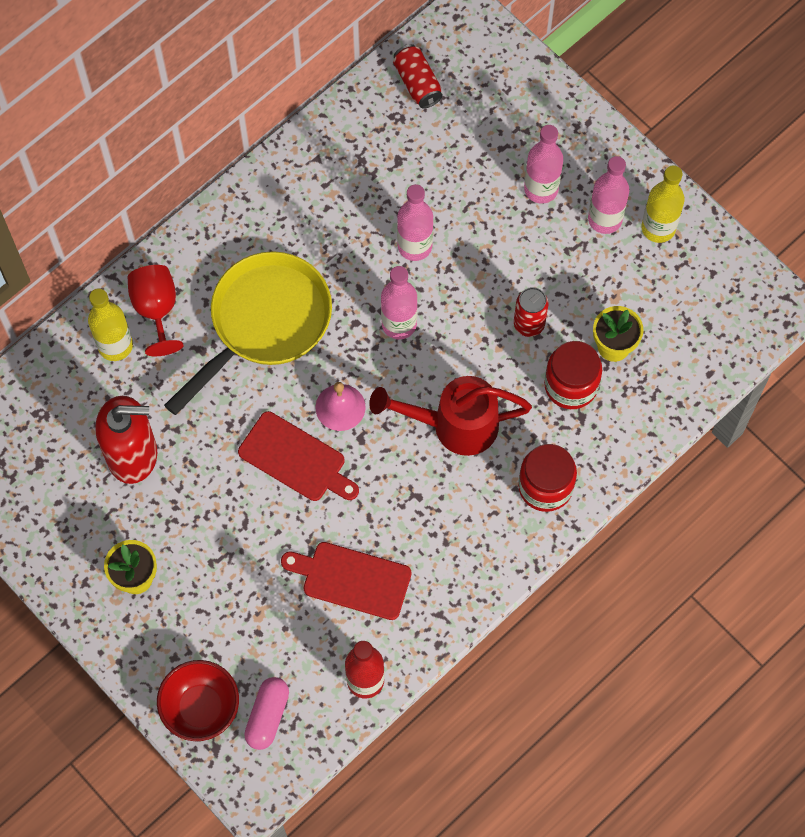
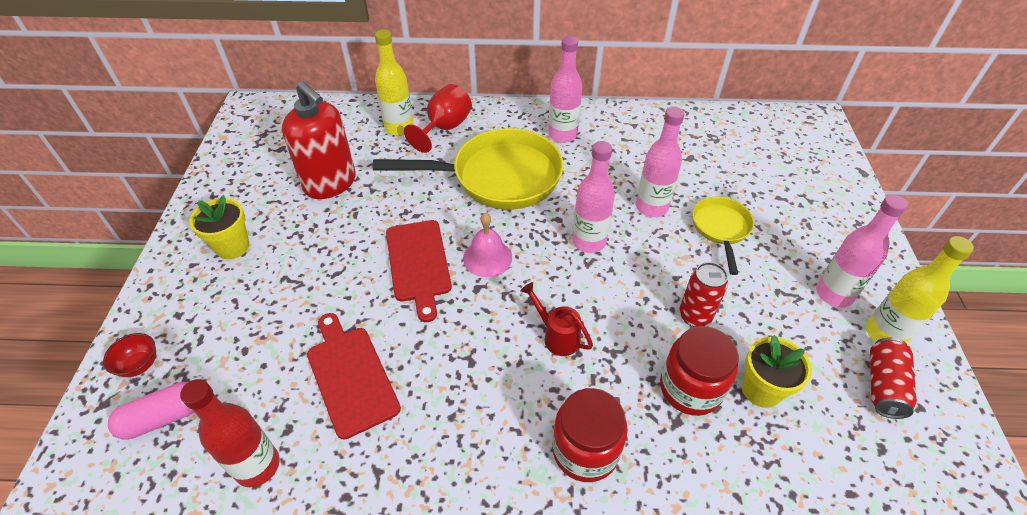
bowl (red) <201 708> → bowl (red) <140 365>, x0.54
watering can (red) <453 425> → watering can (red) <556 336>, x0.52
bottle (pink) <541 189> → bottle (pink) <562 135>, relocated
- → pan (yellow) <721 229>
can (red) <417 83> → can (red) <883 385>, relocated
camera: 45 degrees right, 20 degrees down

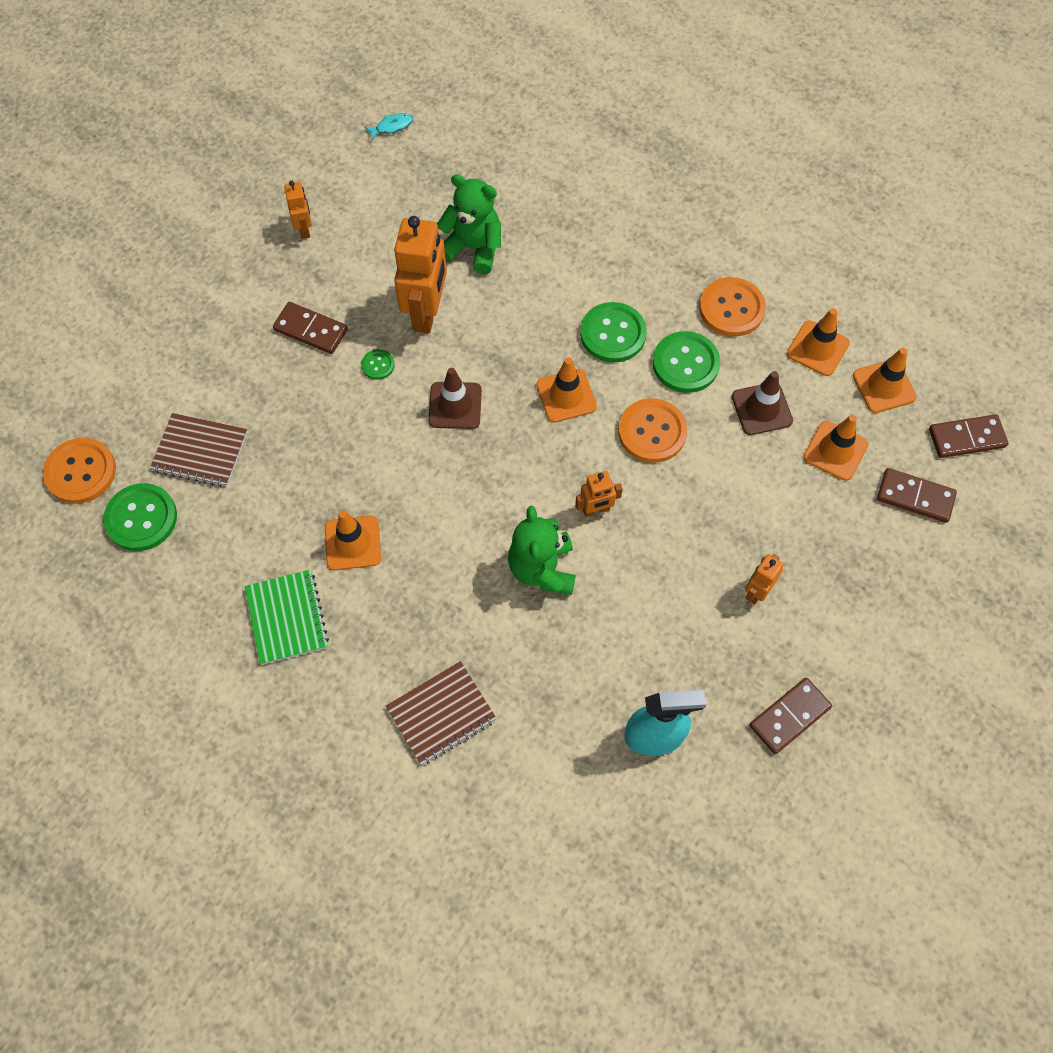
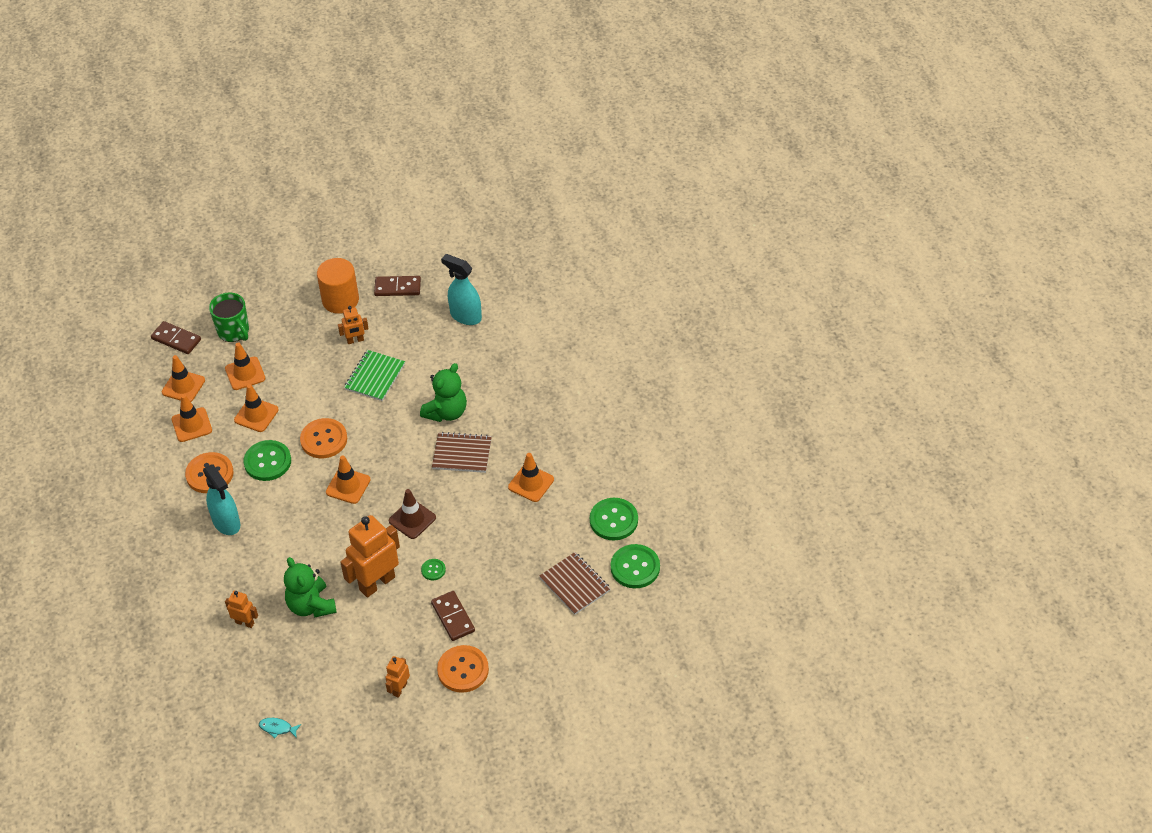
- → spray bottle (turquoise) <226 523>
domino (brown) <915 497> → mug (green) <234 331>
robot (orange) <596 510> → robot (orange) <245 622>, relocated
traffic cone (brown) <761 409> → traffic cone (orange) <256 415>
- → cylinder (orange) <340 300>
notebook (green) <287 618> → notebook (green) <375 377>, relocated
notebook (brown) <441 714> → notebook (brown) <462 454>, relocated
button (orange) <81 472> → button (orange) <463 670>, relocated
button (green) <613 334> → button (green) <613 520>, relocated
camera: 140 degrees left, 15 degrees down

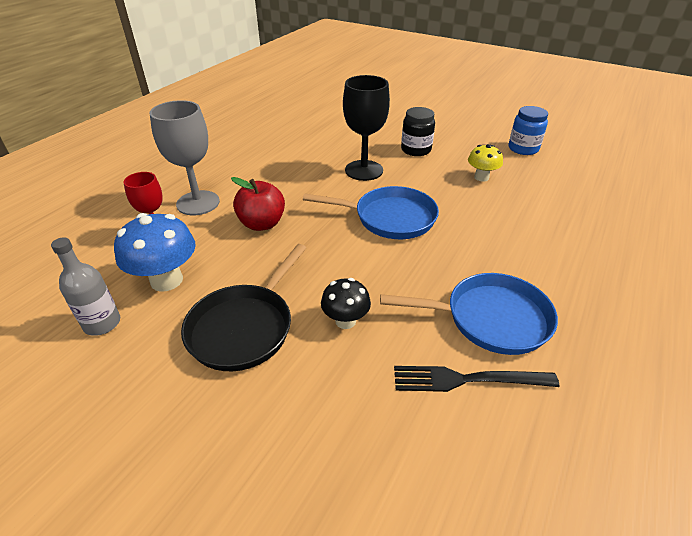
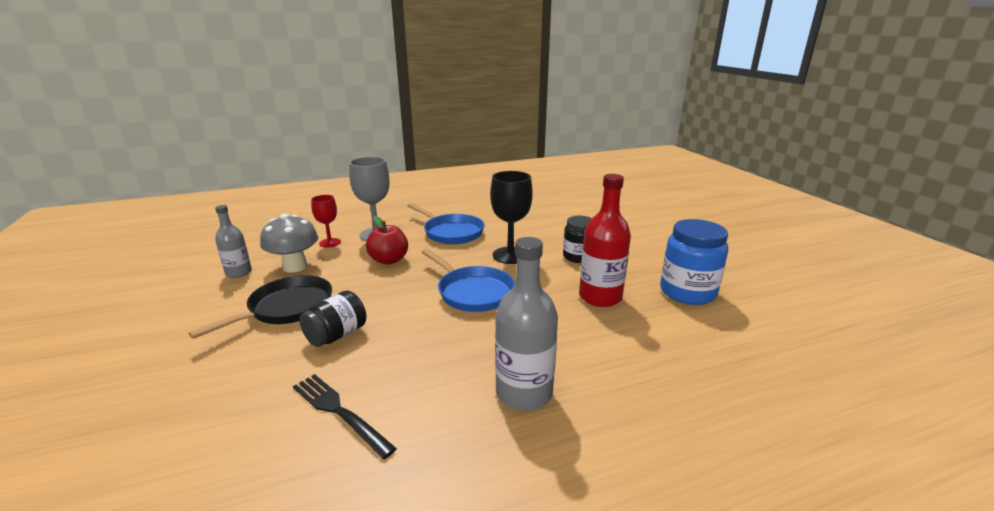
pan (black) <244 327> → pan (black) <286 308>, 150 degrees clockwise
mushroom (blue) <166 280> → mushroom (grey) <295 267>
mushroom (black) <345 321> → jar (black) <336 335>
pan (blue) <490 319> → pan (blue) <451 232>, relocated
- → bottle (grey) <524 393>
mushroom (yellow) <481 177> → bottle (red) <600 297>
jar (blue) <523 149> → jar (blue) <687 292>, x1.54
camera: 40 degrees right, 15 degrees down

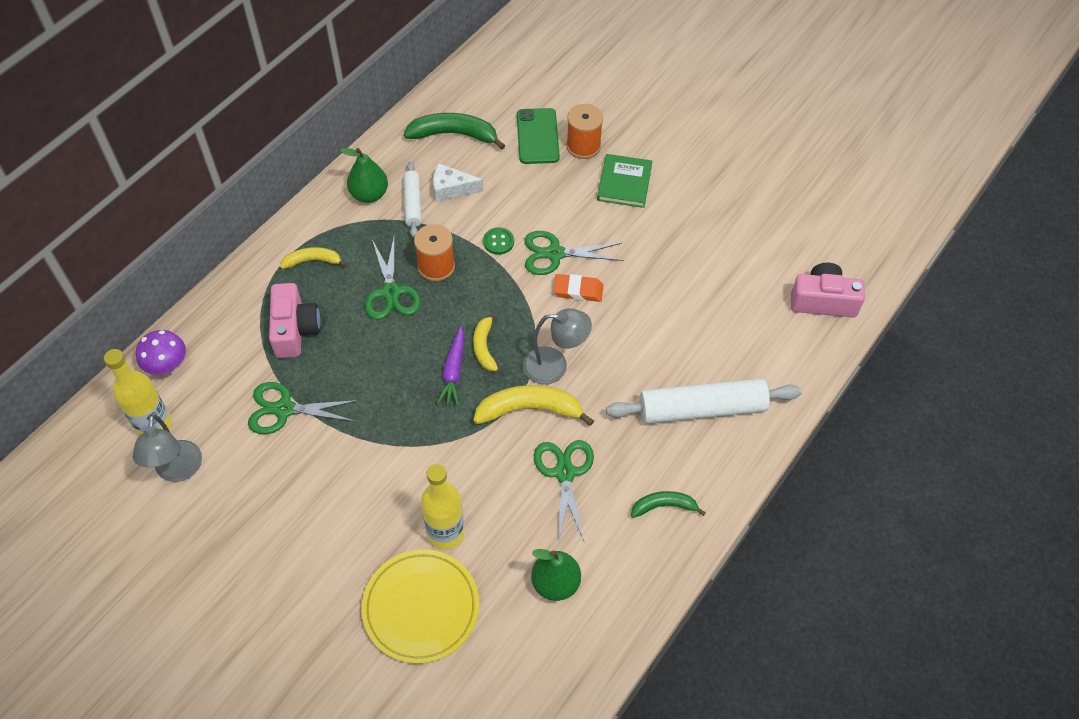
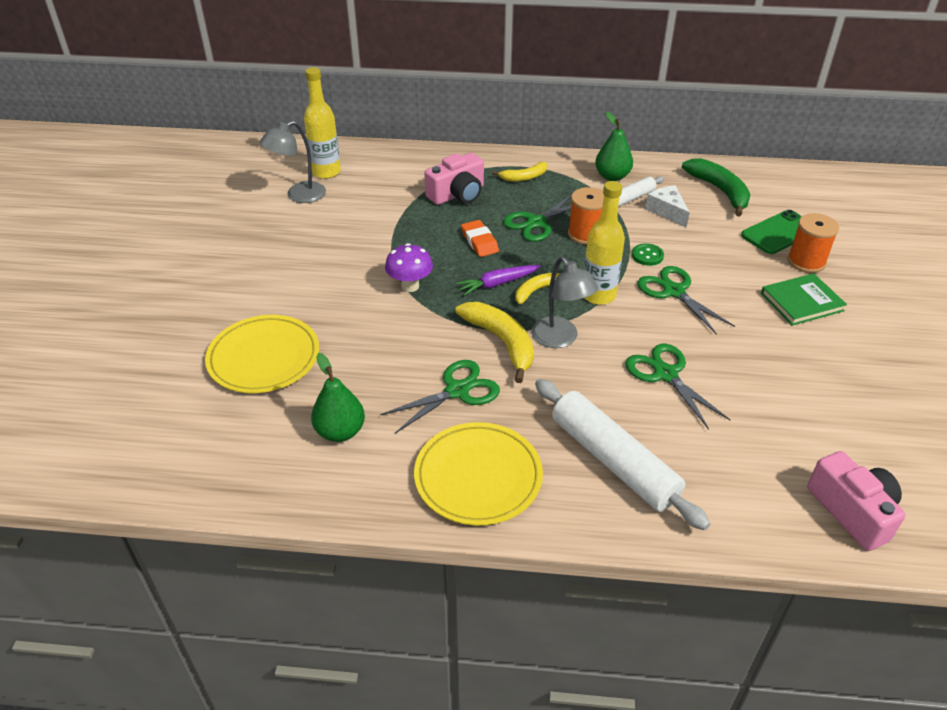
mushroom (purple) <168 367> → mushroom (purple) <410 286>, relocated
banana (green) <663 506> → plate (yellow) <478 477>
eraser (orange) <578 290> → eraser (orange) <479 242>, relocated
banana (yellow) <312 261> → banana (yellow) <524 177>, 105 degrees clockwise
bottle (yellow) <445 533> → bottle (yellow) <598 295>, relocated
scissors (green) <284 409> → scissors (green) <665 374>, relocated
camera: 60 degrees right, 15 degrees down

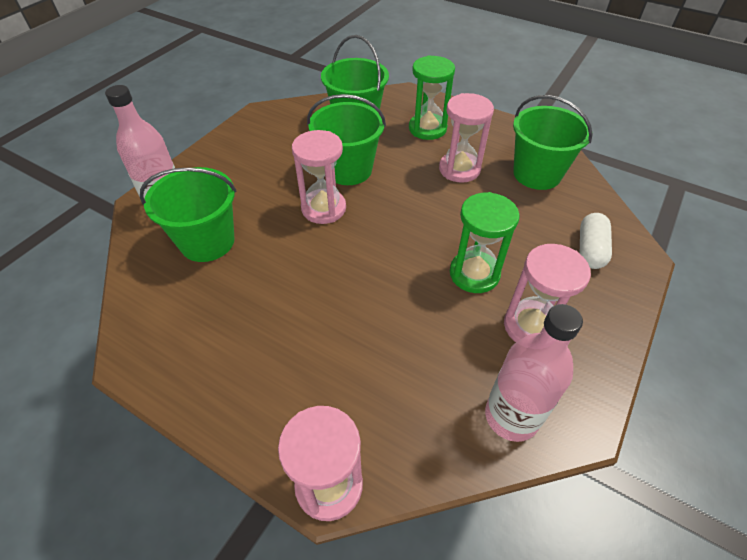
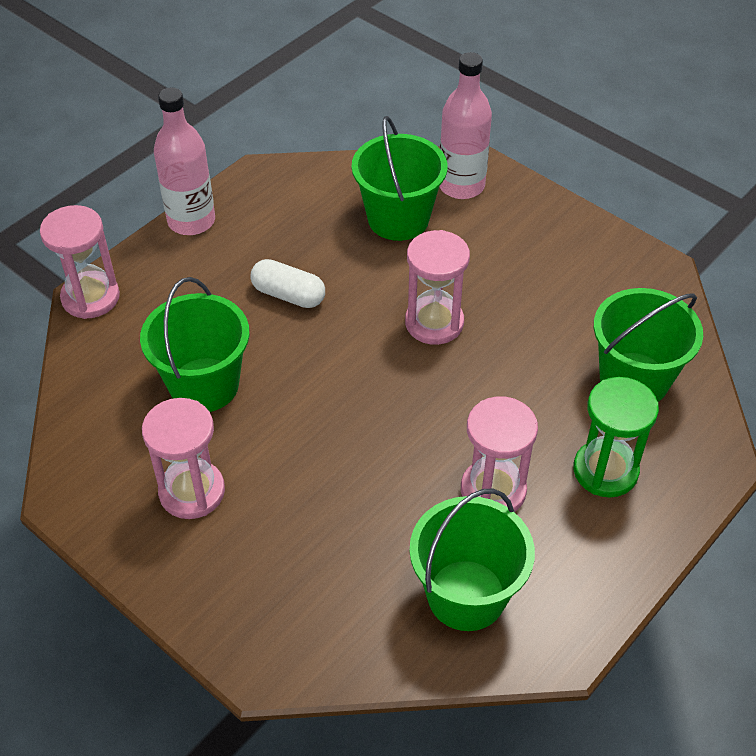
bucket (green) <348 170> → bucket (green) <204 385>, relocated
bottle (pink) <511 416> → bottle (pink) <191 221>, relocated
capsule (white) <590 250> → capsule (white) <288 295>, relocated
hourglass (green) <474 274> → -
camera: 100 degrees right, 0 degrees up

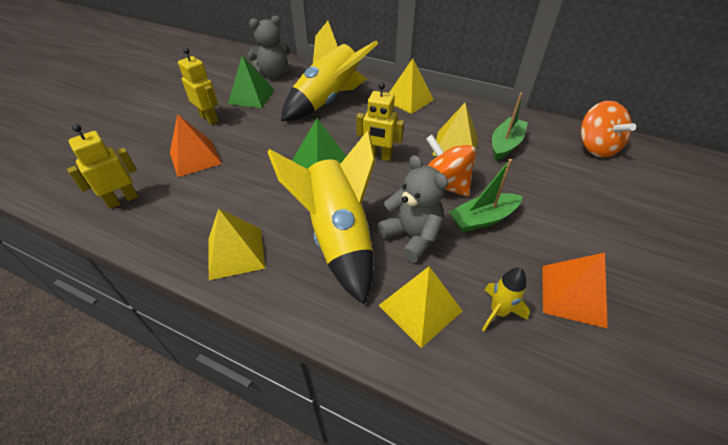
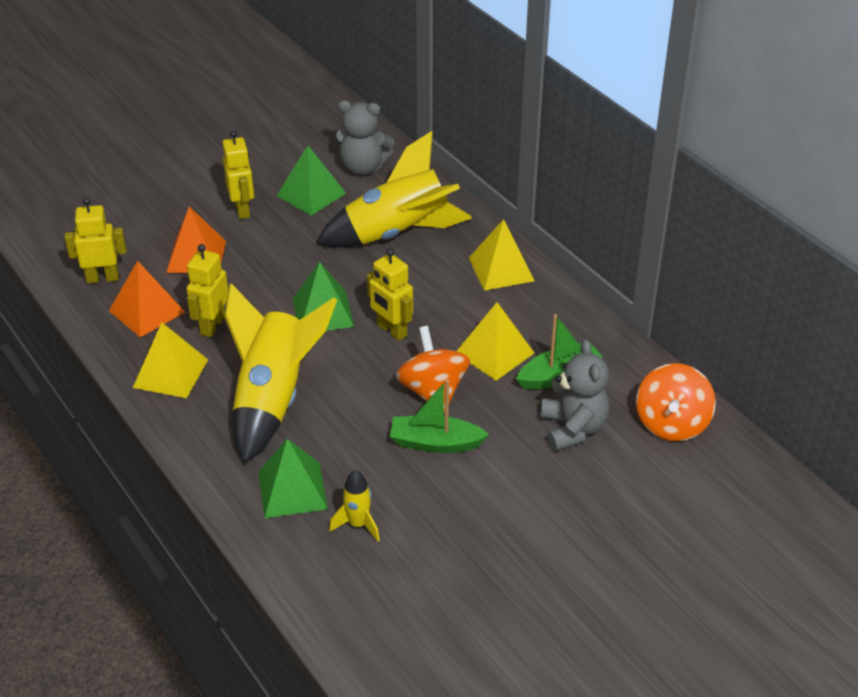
pyramid (orange) <573 295> → pyramid (orange) <147 311>, relocated
- → robot (yellow) <212 326>
pyramid (yellow) <420 308> → pyramid (green) <292 490>
teddy bear (grey) <412 236> → teddy bear (grey) <573 429>, relocated
camera: 30 degrees right, 5 degrees down

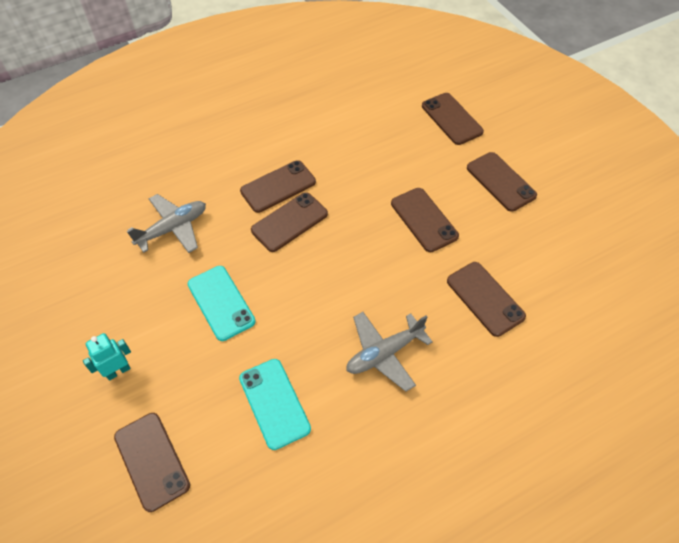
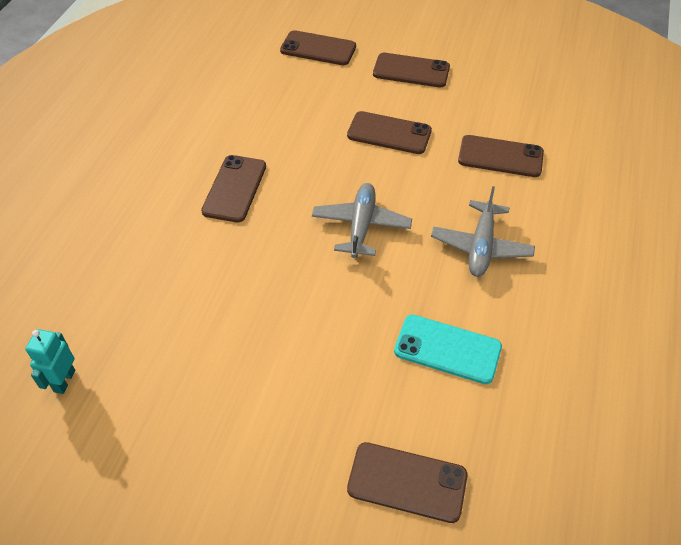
robot (turquoise) <118 371> → robot (turquoise) <64 381>, relocated
plane (grey) <173 228> → plane (grey) <361 226>, relocated
phone (turquoise) <221 303> → -
phone (brown) <289 222> → -
camera: 45 degrees left, 5 degrees down

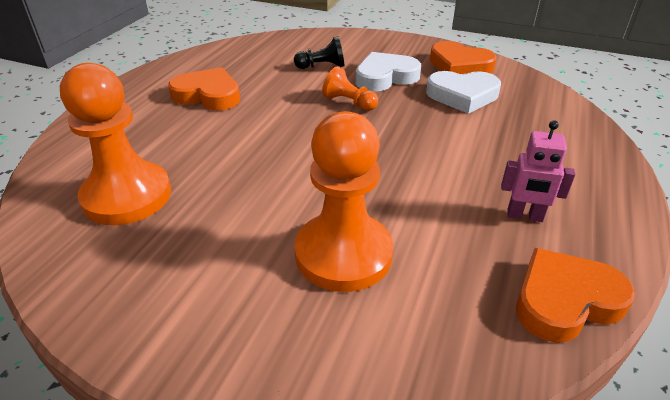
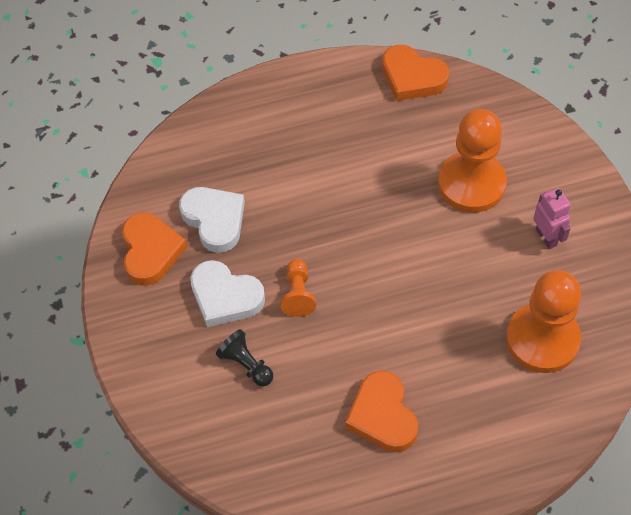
robot (pink) <524 216> → robot (pink) <546 237>, relocated
camera: 125 degrees left, 20 degrees up

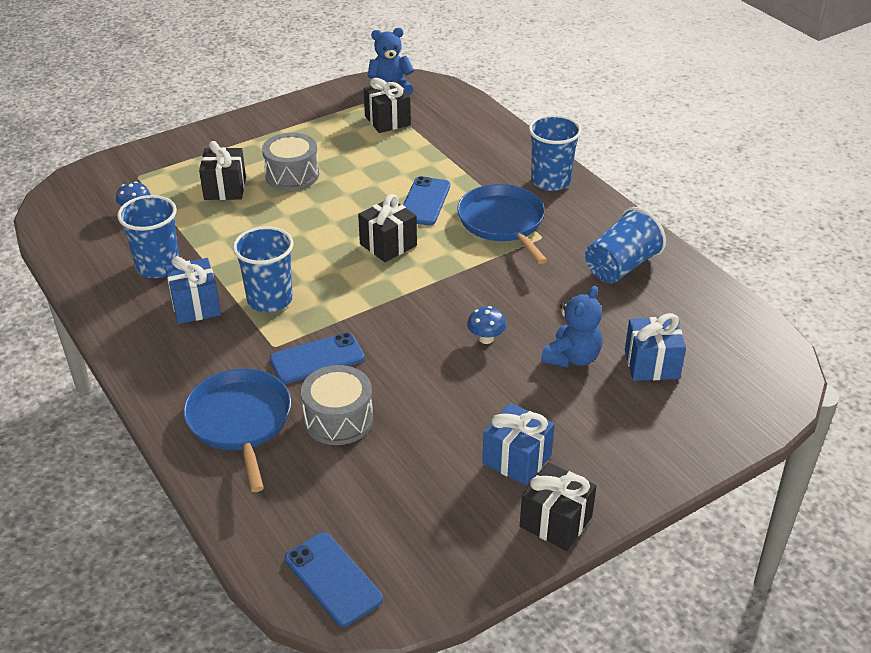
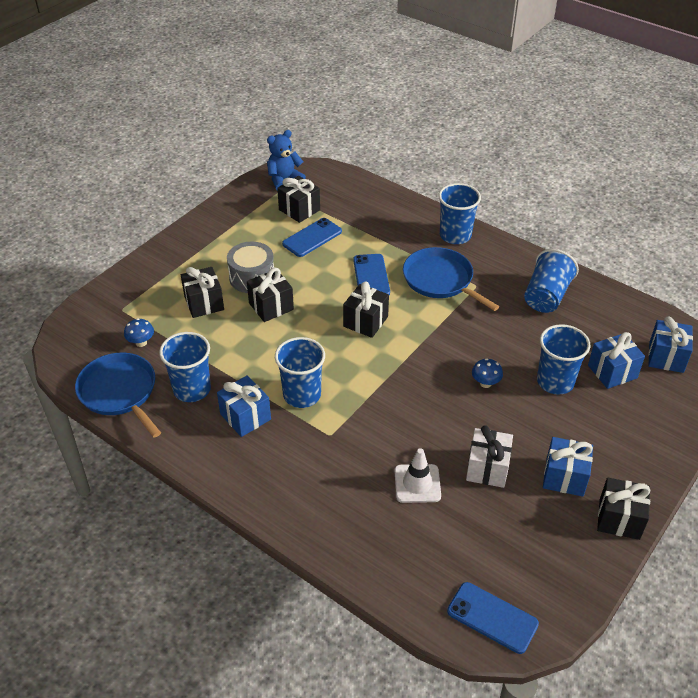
pan (blue) <240 421> → pan (blue) <119 392>, relocated
- → gift (black) <271 306>
phone (blue) <317 359> → phone (blue) <312 238>, relocated
drum (grey) <338 419> → traffic cone (white) <417 483>
- → gift (white) <487 468>
teddy bear (blue) <572 357> → cup (blue) <555 382>
- → gift (blue) <666 357>
camera: 20 degrees left, 5 degrees up

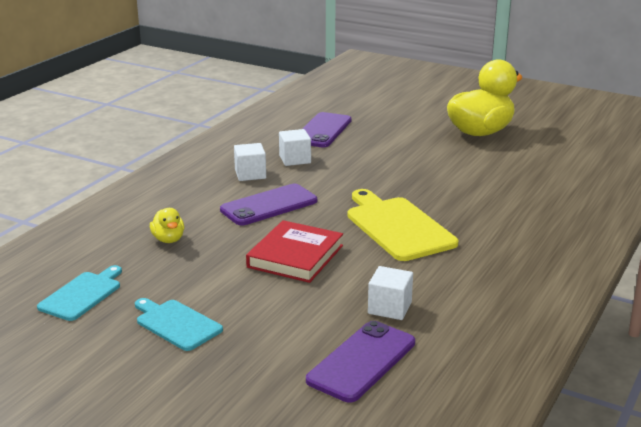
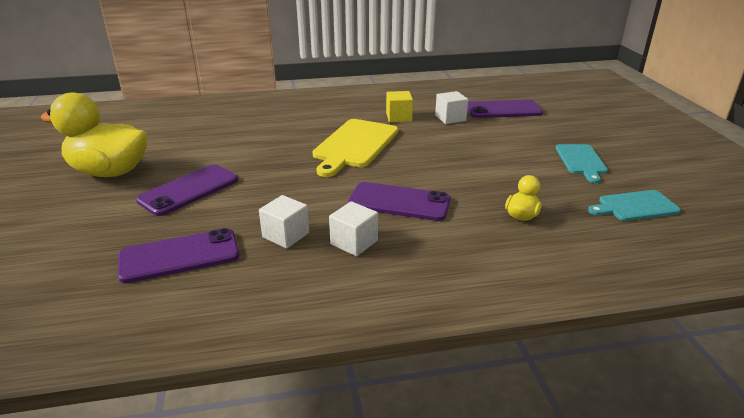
- → phone (purple) <189 190>
- → cube (yellow) <399 117>
book (red) <295 256> → -
camera: 130 degrees left, 5 degrees up

